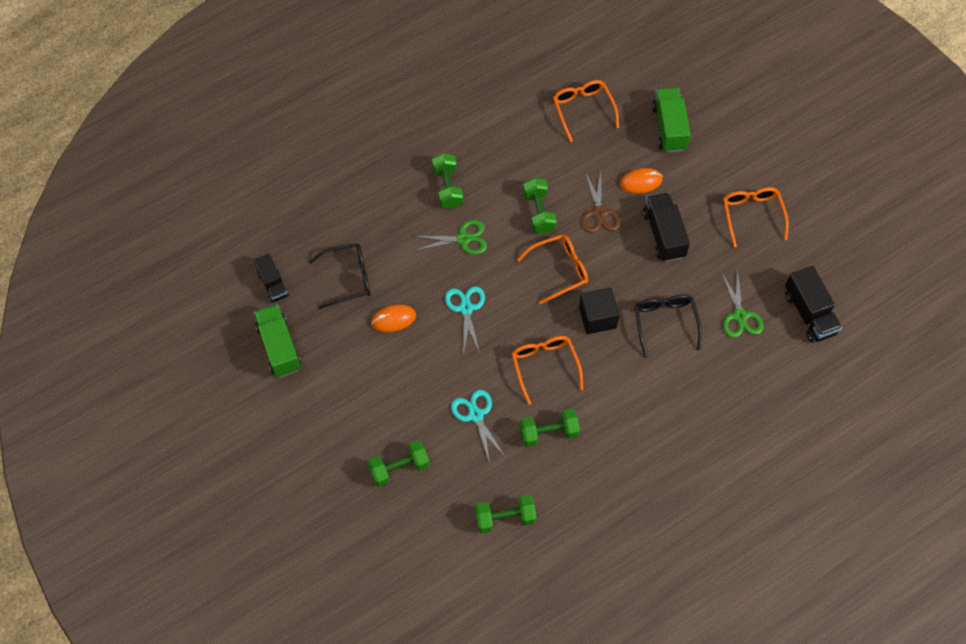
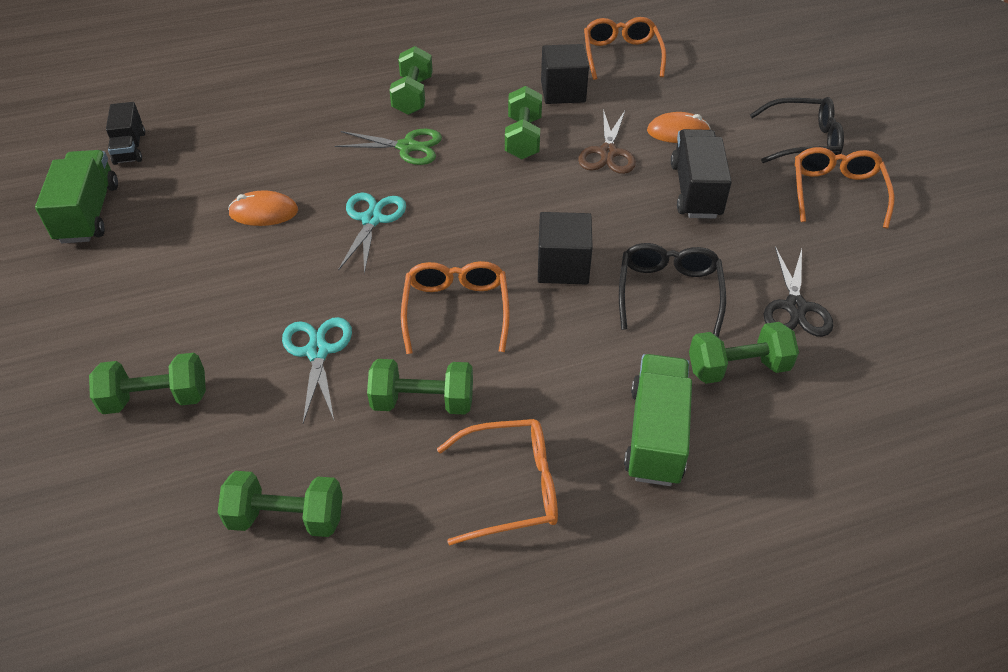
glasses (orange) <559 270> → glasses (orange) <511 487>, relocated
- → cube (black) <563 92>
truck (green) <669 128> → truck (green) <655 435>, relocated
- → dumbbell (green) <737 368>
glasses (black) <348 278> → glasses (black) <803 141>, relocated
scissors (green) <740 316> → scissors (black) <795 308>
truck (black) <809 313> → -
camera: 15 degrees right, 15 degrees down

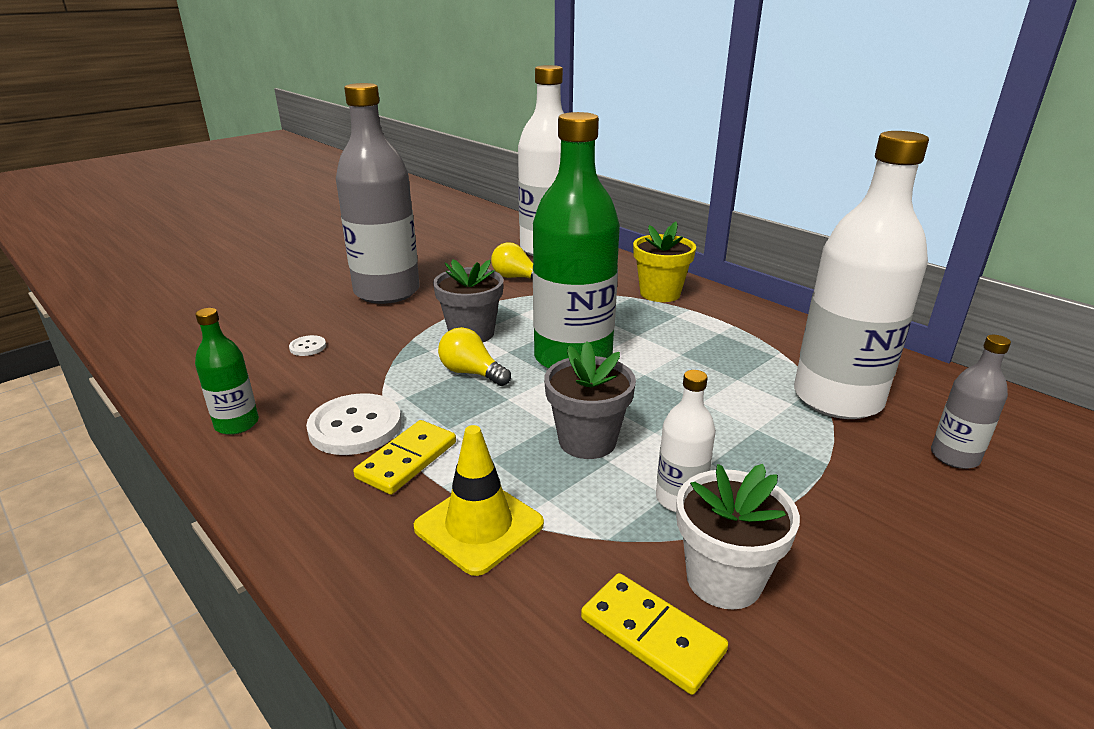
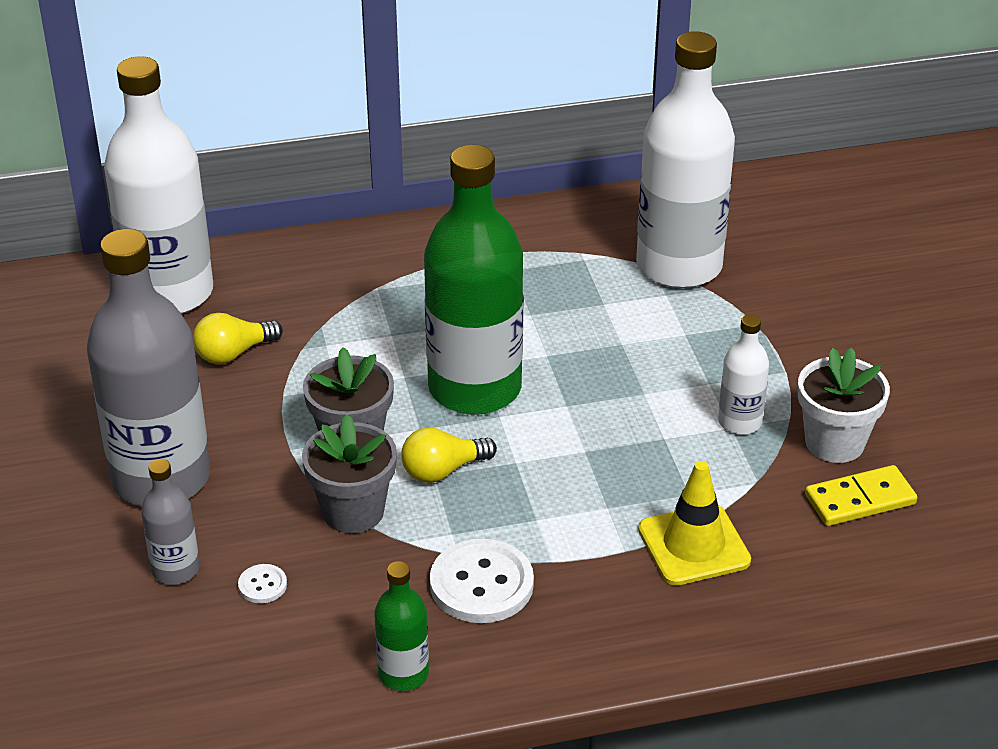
bottle (grey) <954 456> → bottle (grey) <175 569>, relocated
flower pot (grey) <587 441> → flower pot (grey) <353 511>, relocated
domino (yellow) <407 460> → -
flower pot (yellow) <660 293> → -
camera: 60 degrees left, 10 degrees up

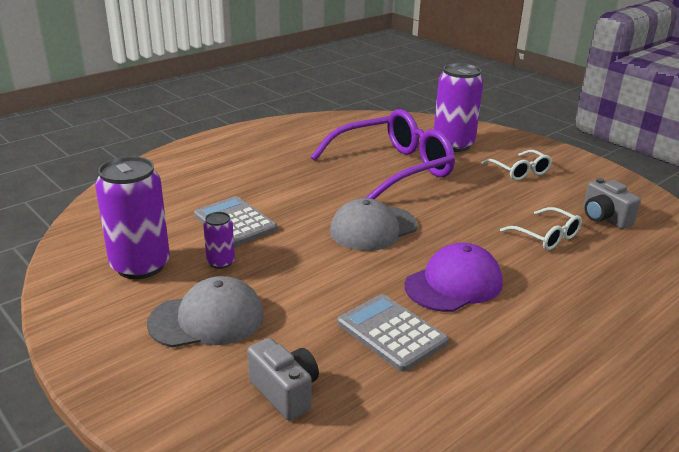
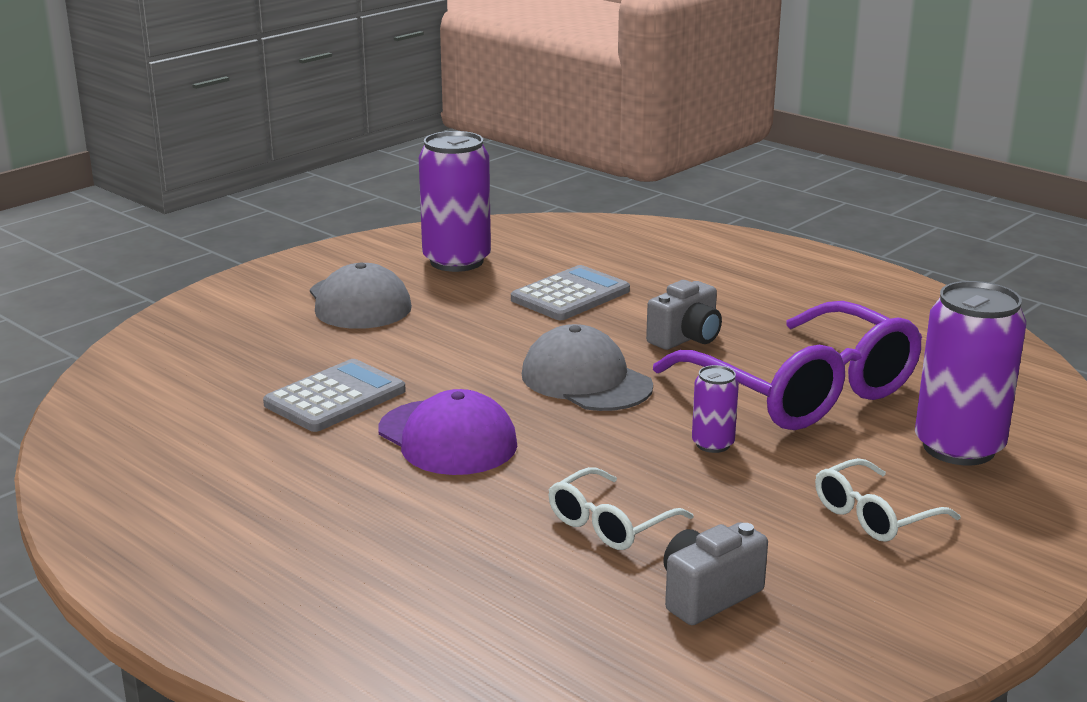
camera (grey) <285 392> → camera (grey) <686 338>, relocated
can (purple) <221 262> → can (purple) <713 444>, relocated
camera: 85 degrees right, 5 degrees down

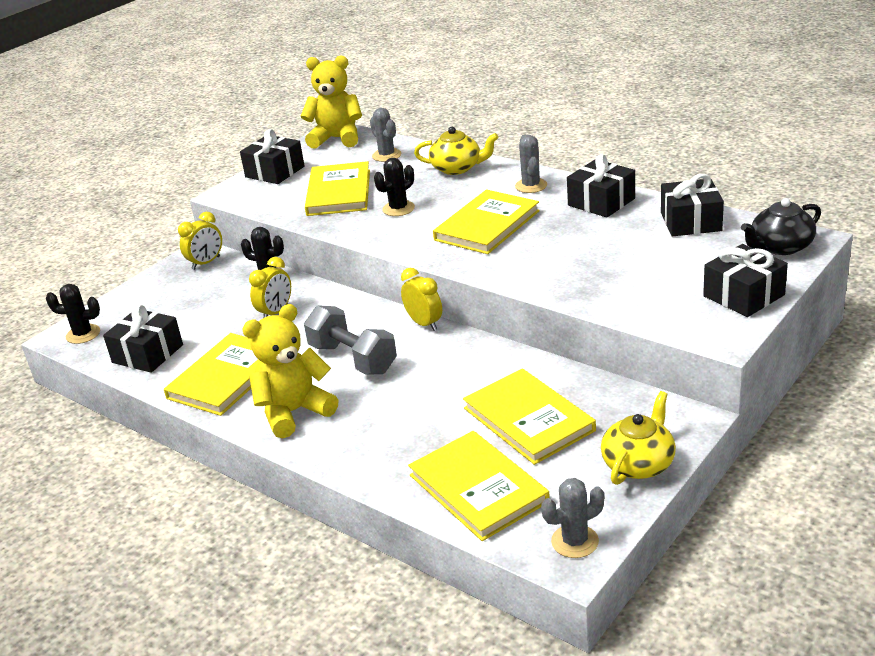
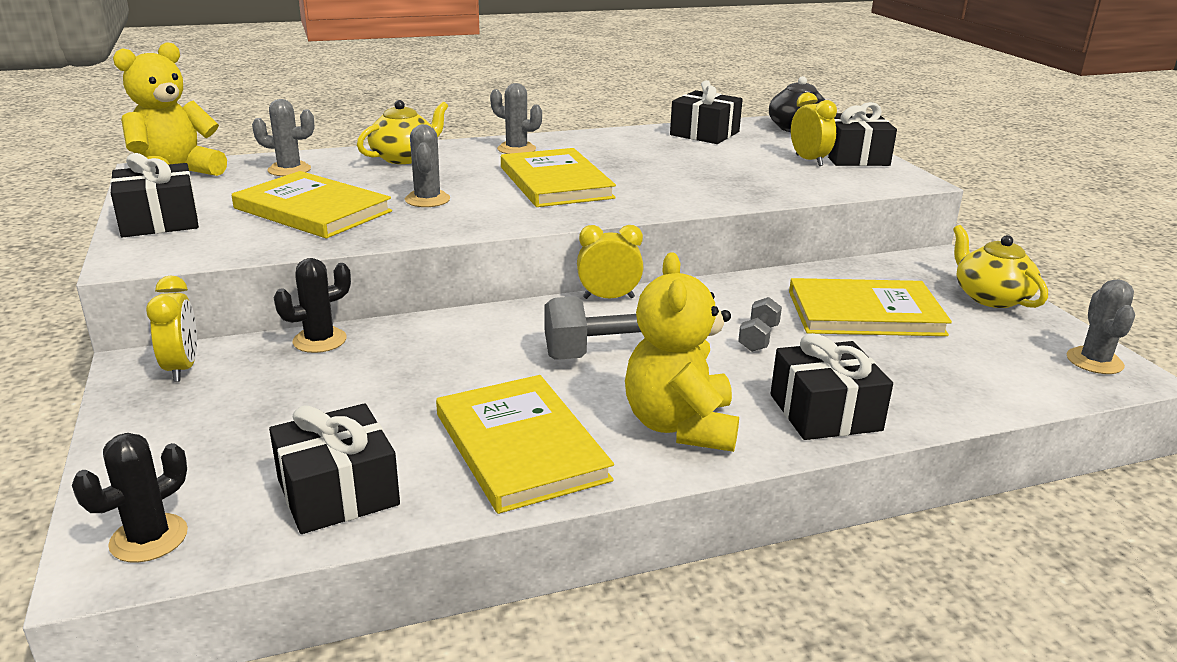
cactus (black) <398 209> → cactus (grey) <427 199>
- → dumbbell (grey) <758 338>
gift (black) <601 202> → gift (black) <825 412>, relocated
clock (yellow) <275 312> → clock (yellow) <809 160>, relocated
book (yellow) <478 488> → -
camera: 60 degrees left, 5 degrees down

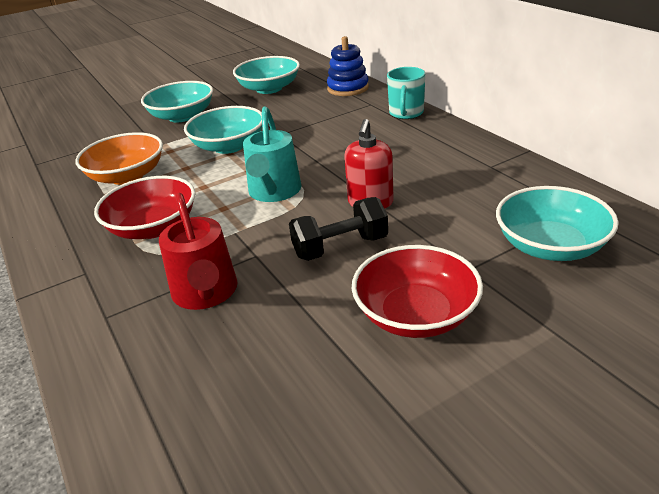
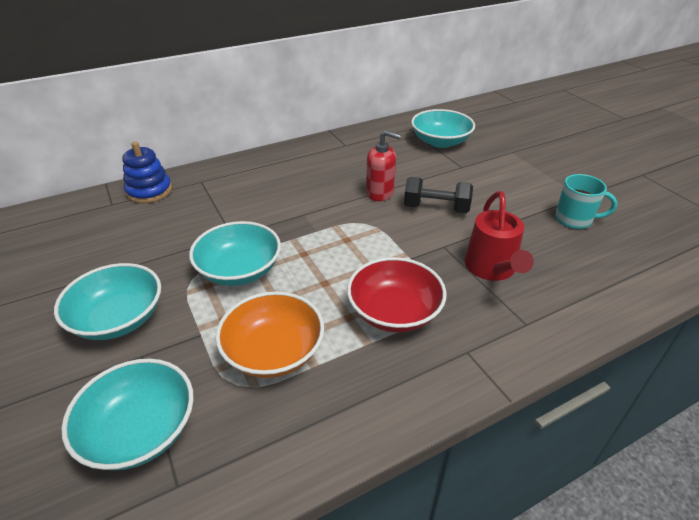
bowl (turquoise) <269 88> → bowl (turquoise) <140 430>, relocated
dumbbell (black) <340 247> → dumbbell (black) <436 208>, 60 degrees counterclockwise
watering can (red) <206 293> → watering can (red) <492 269>, 105 degrees clockwise
mug (turquoise) <406 113> → mug (turquoise) <574 220>, relocated
watering can (turquoise) <274 192> → -
bowl (red) <416 314> → -
camera: 90 degrees left, 5 degrees up

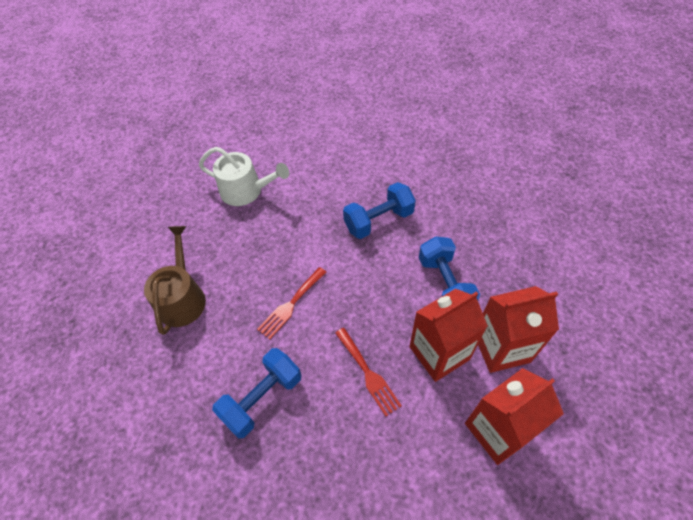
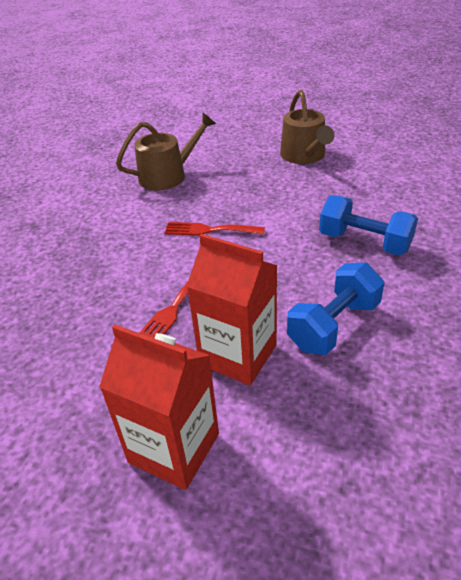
watering can (white) <246 191> → watering can (brown) <304 156>
dumbbell (blue) <262 398> → -
carton (red) <501 347> → -
camera: 60 degrees right, 15 degrees down

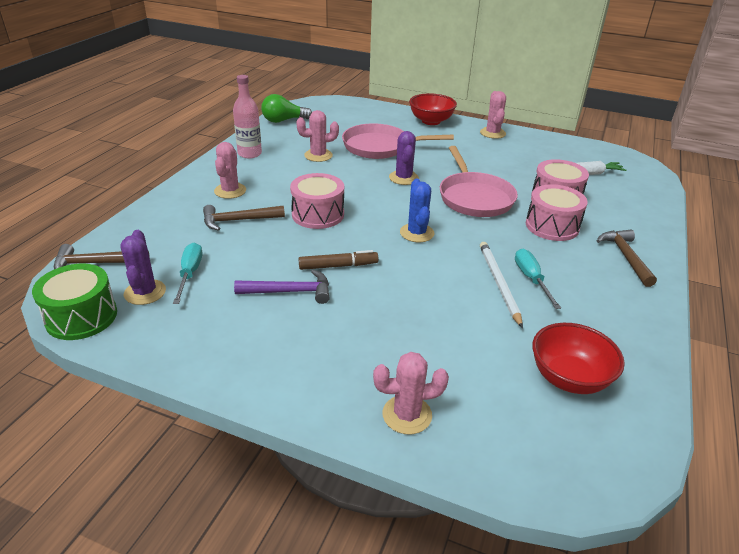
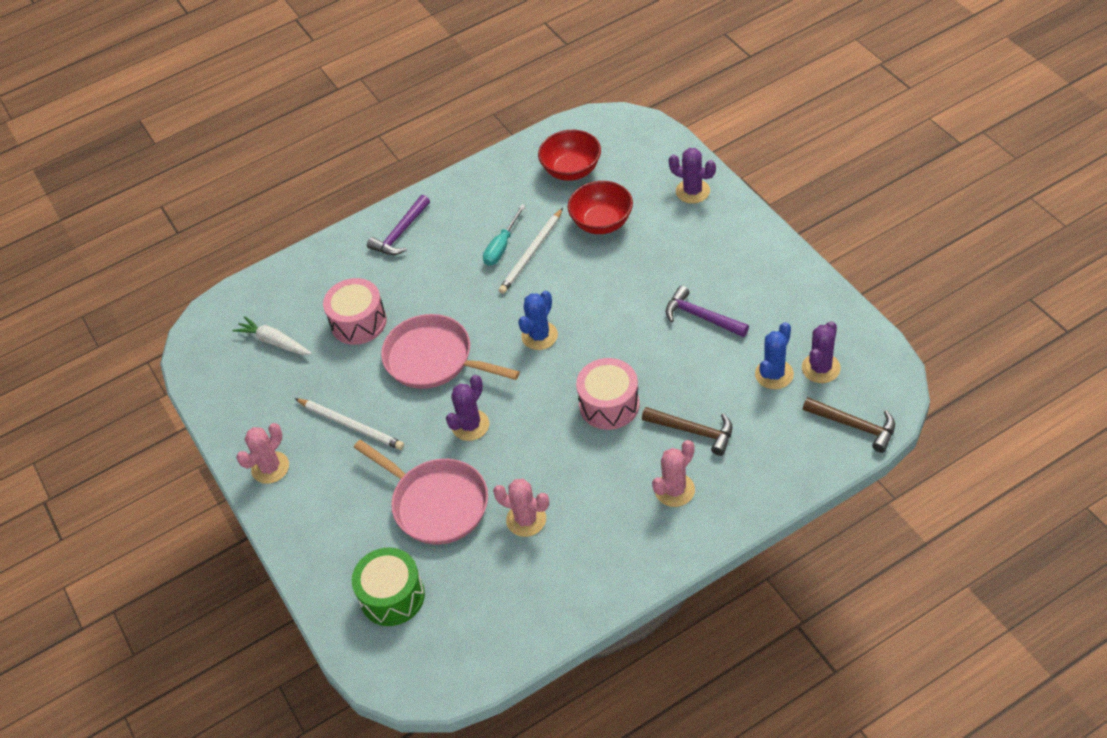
- → pencil (white) <351 425>
drum (green) <81 317> → drum (green) <392 596>, relocated
hammer (brown) <626 257> → hammer (purple) <400 233>
pan (pink) <474 197> → pan (pink) <434 359>, 90 degrees counterclockwise
bowl (red) <431 121> → bowl (red) <602 223>, relocated
cactus (pink) <407 415> → cactus (purple) <692 191>
screwdriver (turquoise) <190 273> → cactus (blue) <774 374>
bottle (pink) <249 154> → -
light bulb (green) <283 120> → -
marker (brown) <337 266> → -
drum (pink) <552 226> → -
camera: 135 degrees left, 15 degrees up

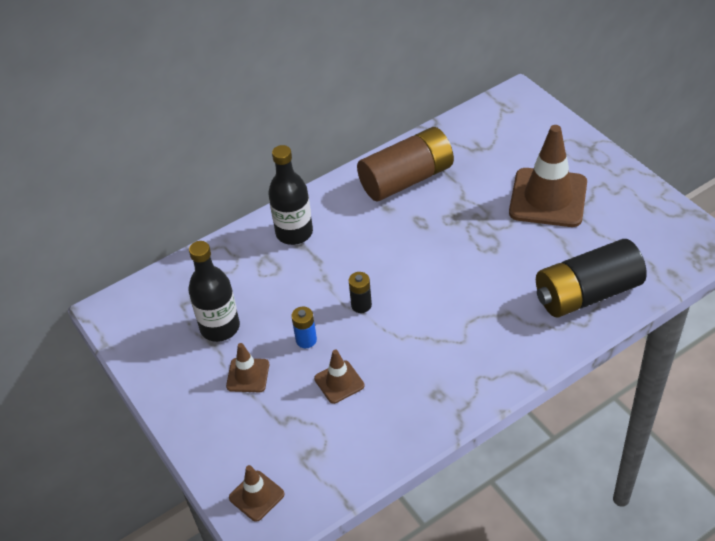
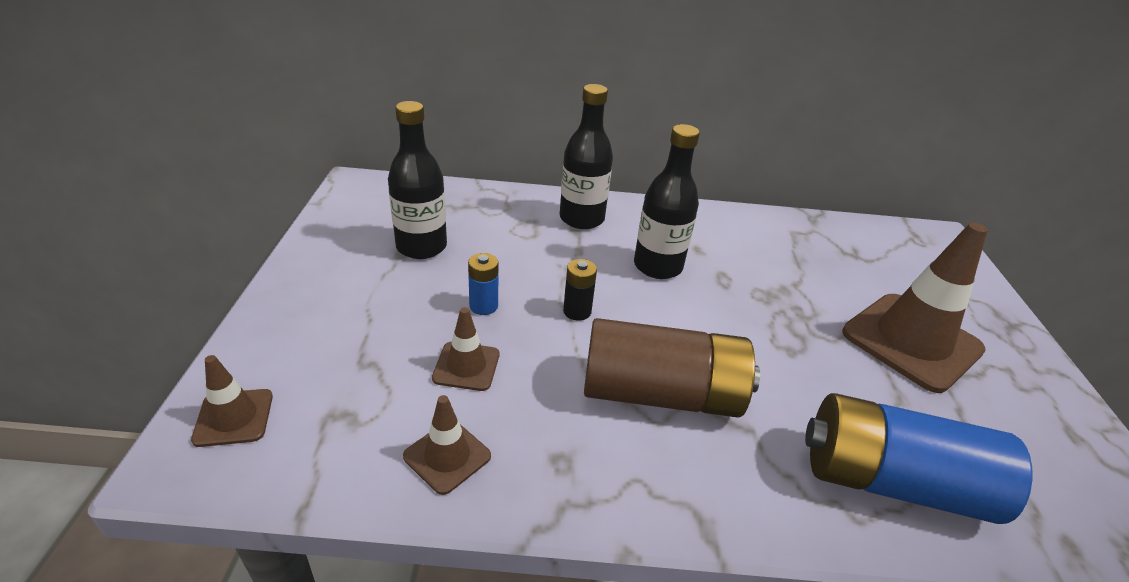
traffic cone (brown) <248 375> → traffic cone (brown) <447 456>, relocated
battery (brown) <407 179> → battery (brown) <661 393>, relocated
- → bottle (black) <657 266>
battery (black) <587 294> → battery (blue) <892 481>
camera: 30 degrees right, 10 degrees down

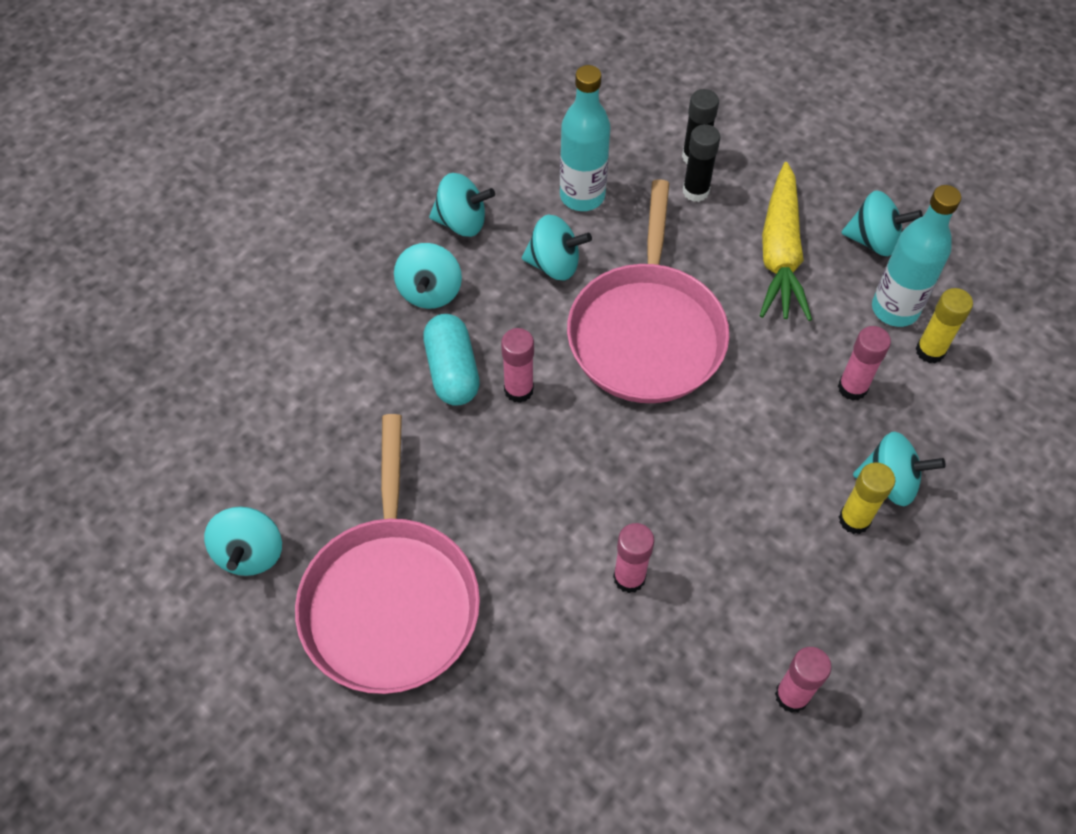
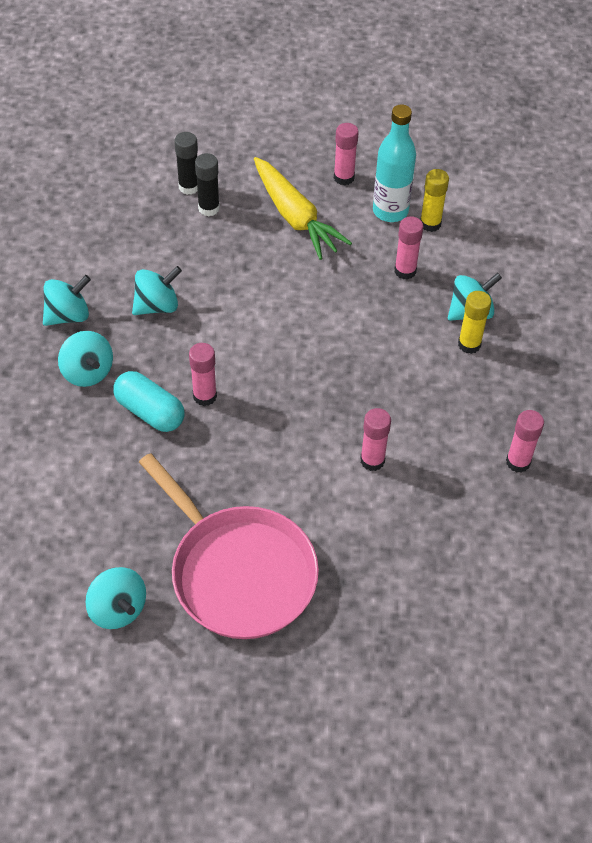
spinning top (turquoise) <873 240> → glue stick (pink) <344 178>
bottle (turquoise) <582 196> → -
pan (pink) <647 333> → -
camera: 40 degrees left, 5 degrees down

